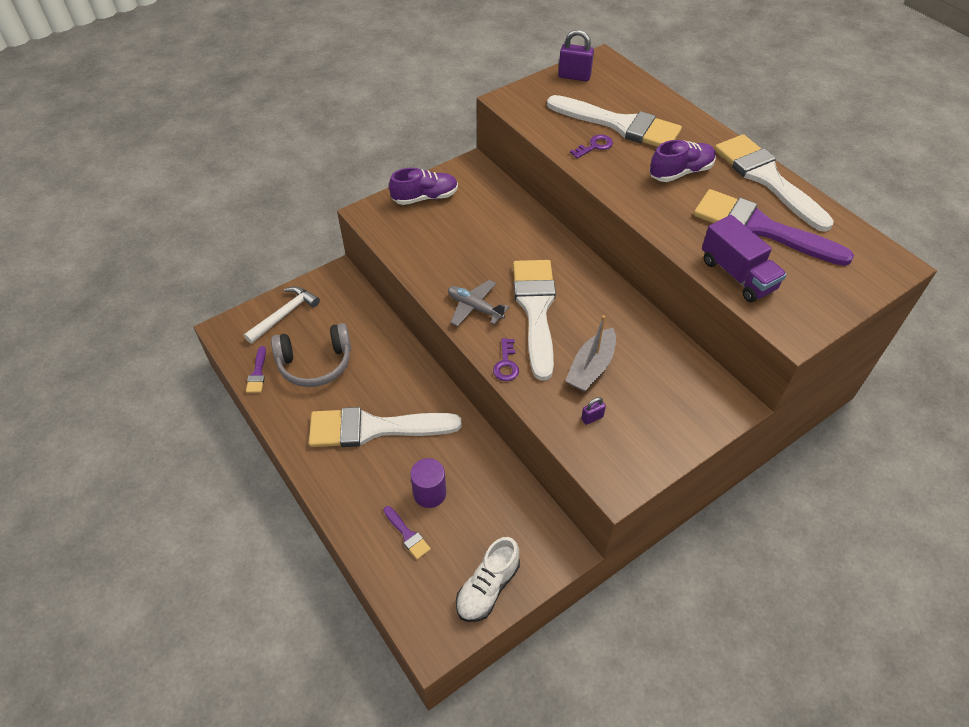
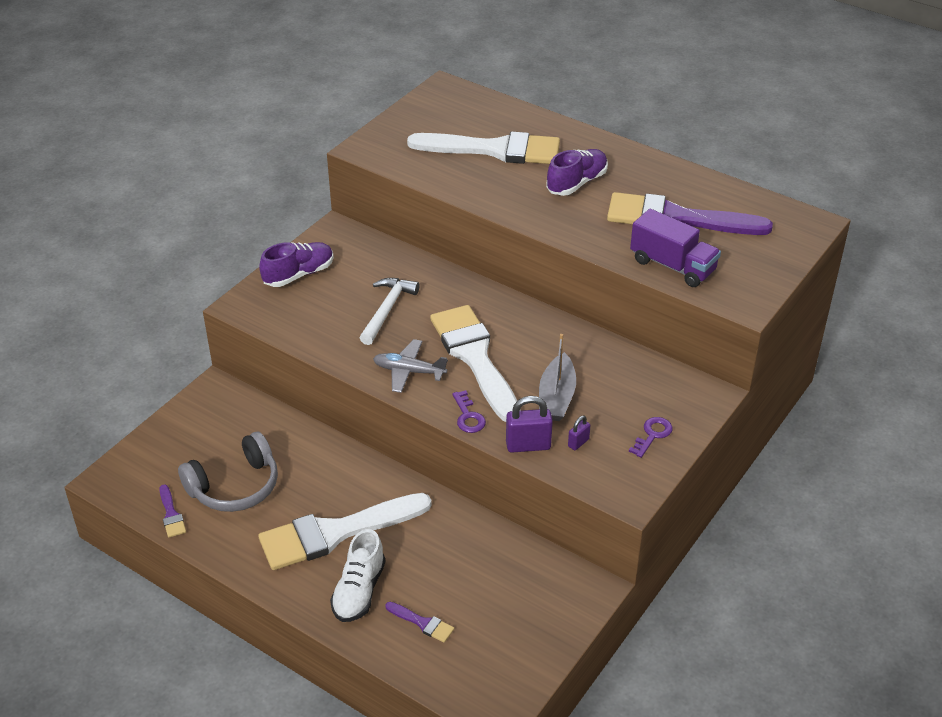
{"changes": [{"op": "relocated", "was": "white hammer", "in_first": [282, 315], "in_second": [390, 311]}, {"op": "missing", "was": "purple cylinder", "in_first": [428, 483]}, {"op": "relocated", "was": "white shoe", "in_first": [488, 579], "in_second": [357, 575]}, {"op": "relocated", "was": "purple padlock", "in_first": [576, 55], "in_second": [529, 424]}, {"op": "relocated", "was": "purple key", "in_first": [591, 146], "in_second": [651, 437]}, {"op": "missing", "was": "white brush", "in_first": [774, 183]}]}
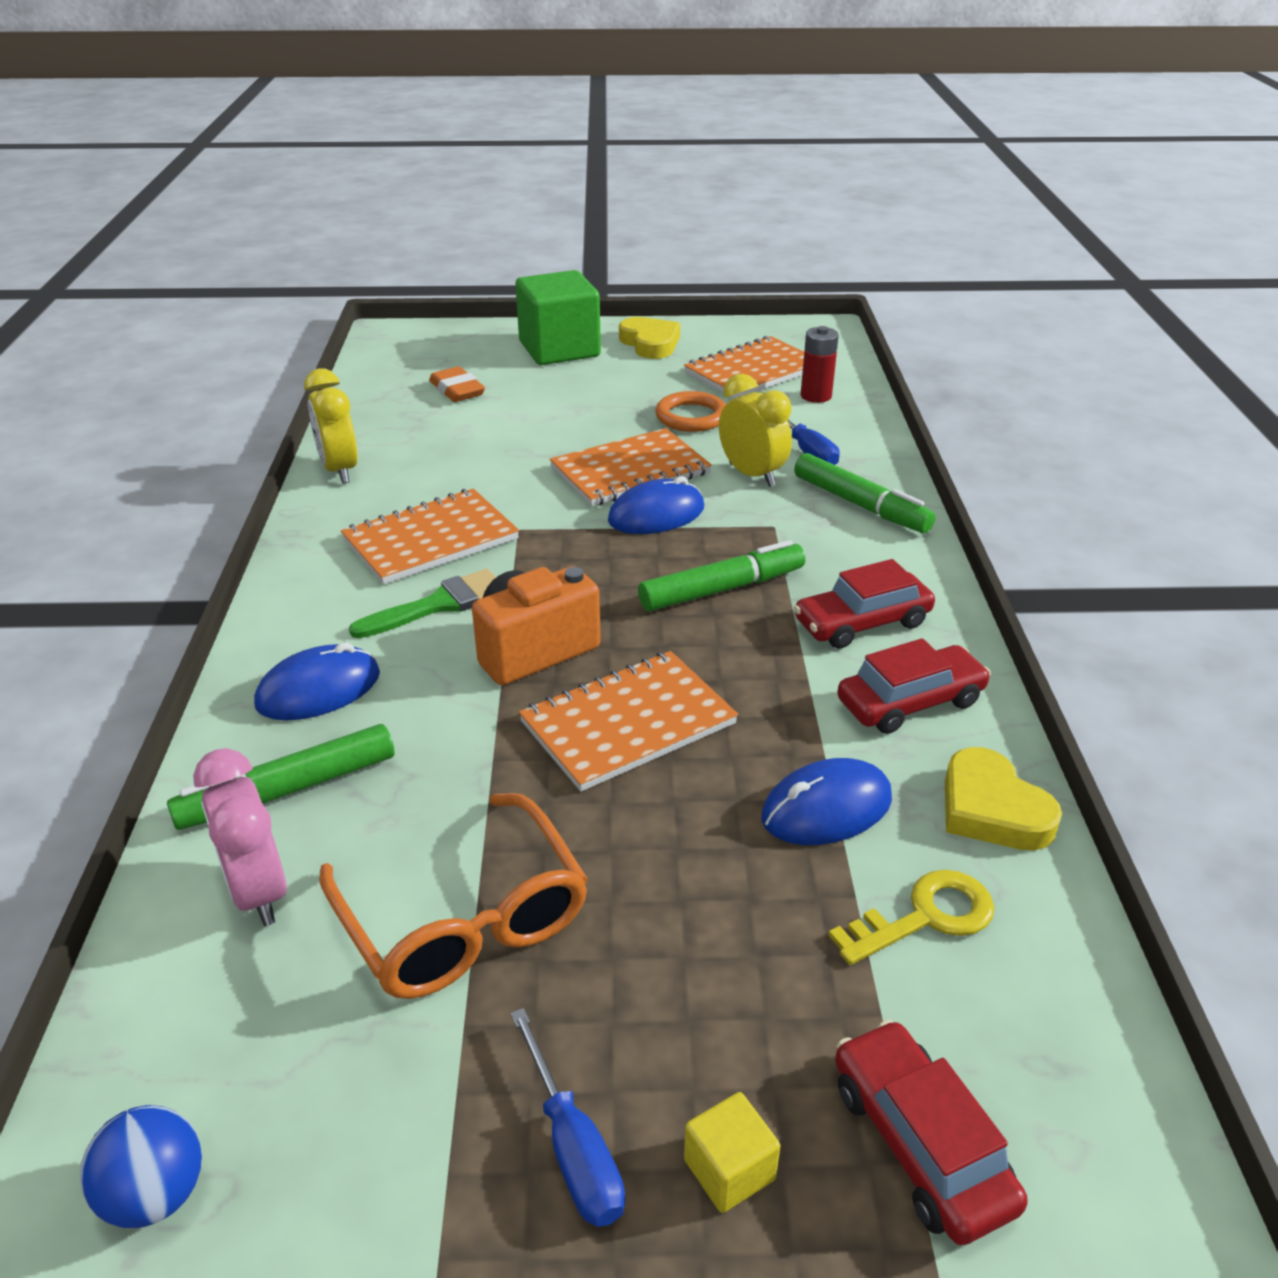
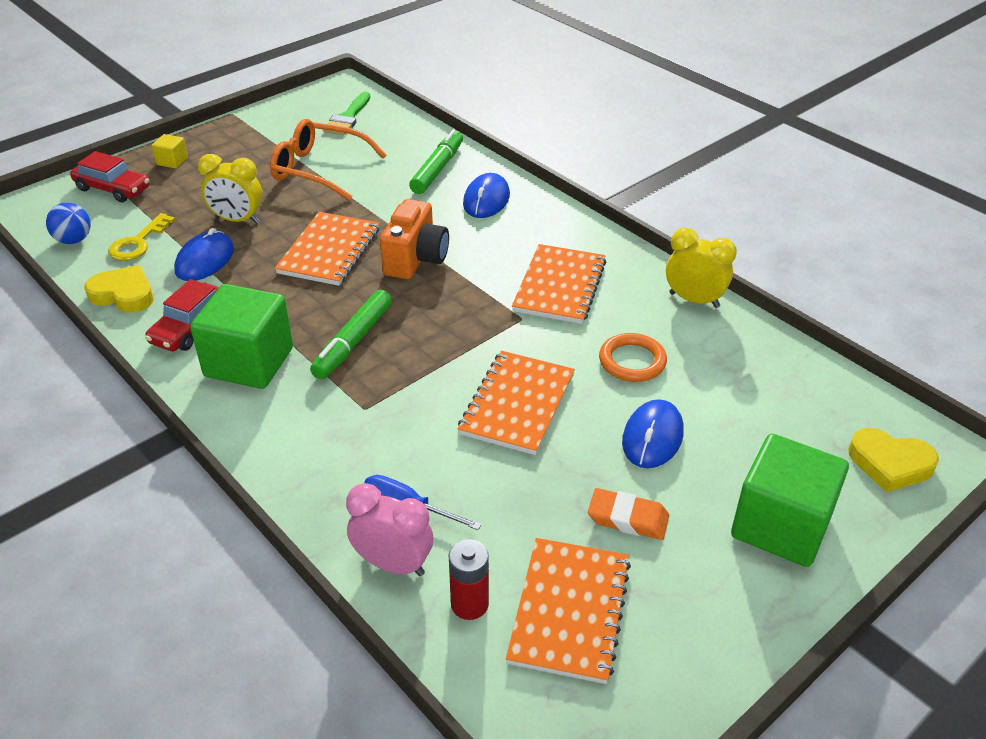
{"changes": [{"op": "relocated", "was": "blue ball", "in_first": [141, 1166], "in_second": [68, 223]}, {"op": "relocated", "was": "pink clock", "in_first": [240, 837], "in_second": [389, 529]}, {"op": "relocated", "was": "green brush", "in_first": [422, 603], "in_second": [346, 113]}, {"op": "relocated", "was": "orange eraser", "in_first": [457, 384], "in_second": [628, 514]}, {"op": "missing", "was": "blue screwdriver", "in_first": [568, 1117]}, {"op": "relocated", "was": "blue mouse", "in_first": [656, 505], "in_second": [653, 433]}, {"op": "relocated", "was": "yellow heart", "in_first": [649, 338], "in_second": [893, 460]}, {"op": "relocated", "was": "orange ring", "in_first": [690, 411], "in_second": [633, 357]}, {"op": "relocated", "was": "yellow clock", "in_first": [755, 430], "in_second": [230, 189]}, {"op": "missing", "was": "green marker", "in_first": [865, 493]}, {"op": "exchanged", "was": "red car", "now": "green cube", "in_first": [864, 604], "in_second": [241, 336]}]}
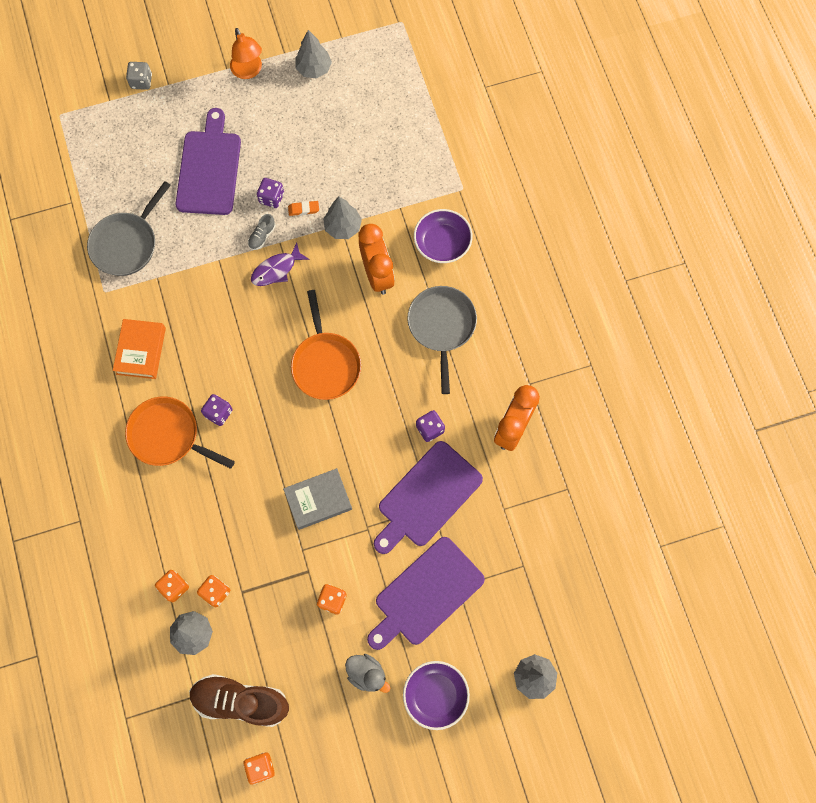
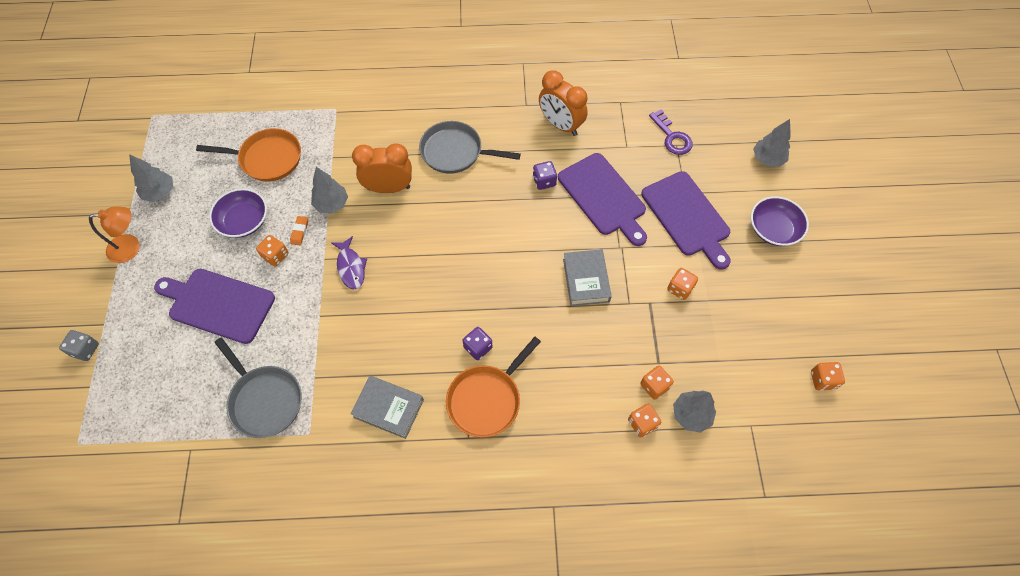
{"changes": [{"op": "colour", "was": "orange book", "now": "grey book", "in_first": [139, 349], "in_second": [387, 407]}, {"op": "missing", "was": "brown shoe", "in_first": [239, 700]}, {"op": "missing", "was": "grey shoe", "in_first": [262, 232]}, {"op": "colour", "was": "purple dice", "now": "orange dice", "in_first": [270, 193], "in_second": [272, 251]}, {"op": "relocated", "was": "orange pan", "in_first": [326, 345], "in_second": [248, 155]}, {"op": "missing", "was": "grey duck", "in_first": [367, 673]}, {"op": "relocated", "was": "purple bowl", "in_first": [443, 236], "in_second": [238, 213]}, {"op": "appeared", "now": "purple key", "in_second": [671, 132]}]}
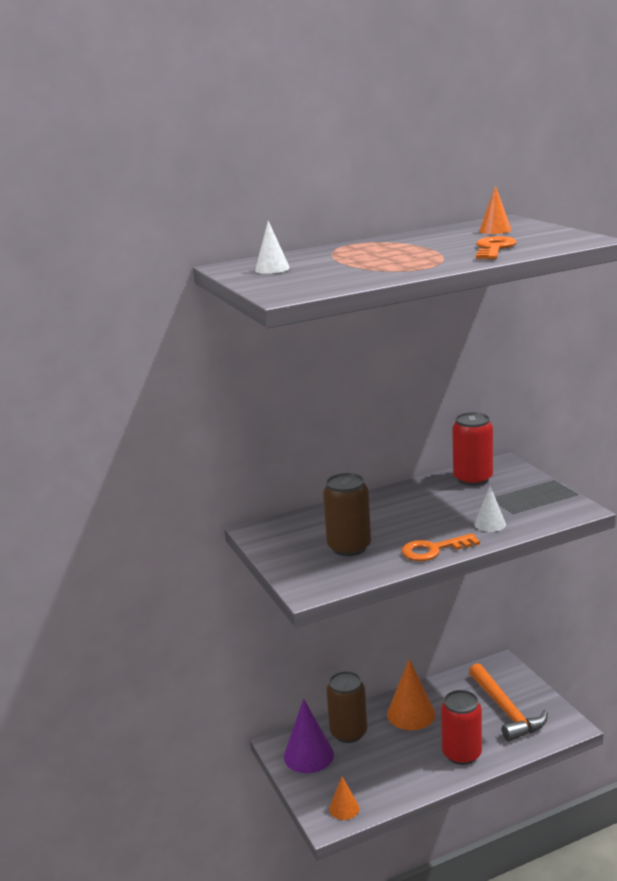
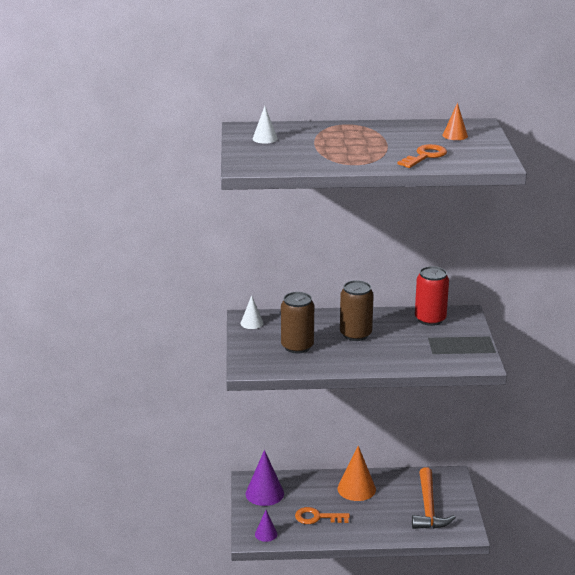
{"changes": [{"op": "relocated", "was": "brown can", "in_first": [346, 707], "in_second": [357, 310]}, {"op": "colour", "was": "orange cone", "now": "purple cone", "in_first": [344, 798], "in_second": [266, 526]}, {"op": "relocated", "was": "orange key", "in_first": [441, 547], "in_second": [322, 515]}, {"op": "missing", "was": "red can", "in_first": [461, 727]}, {"op": "relocated", "was": "white cone", "in_first": [490, 509], "in_second": [252, 312]}]}
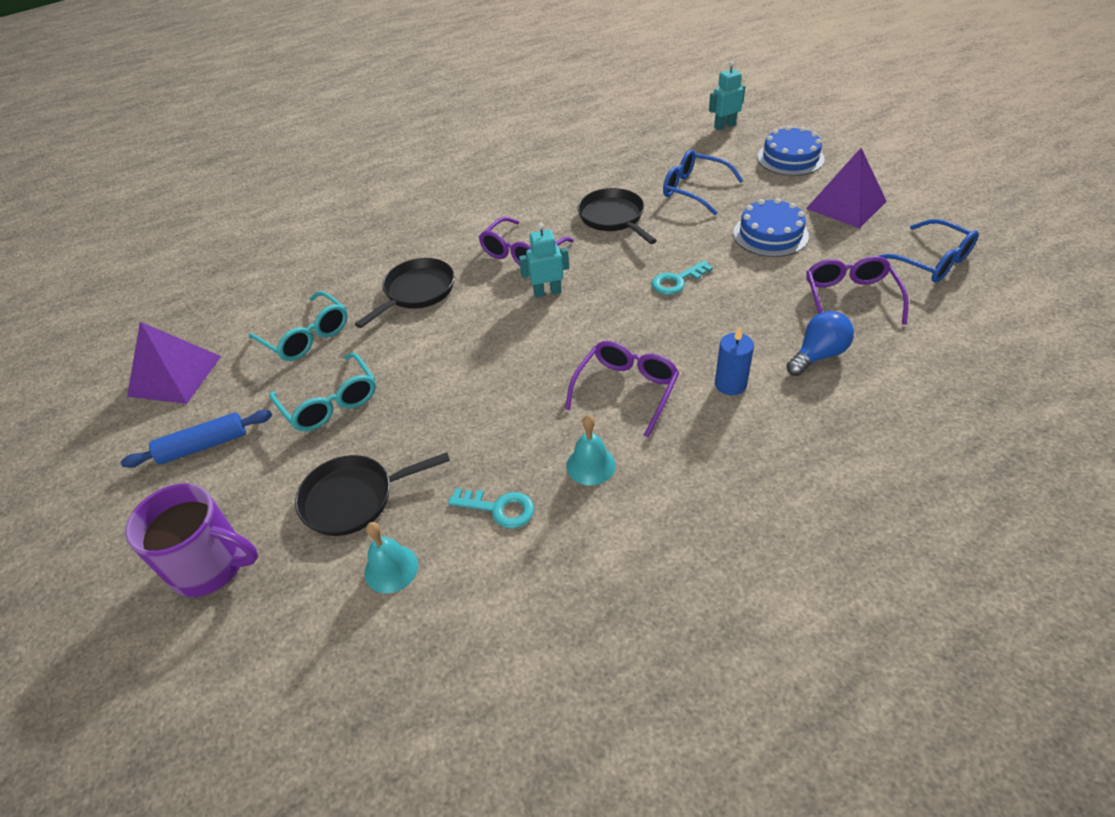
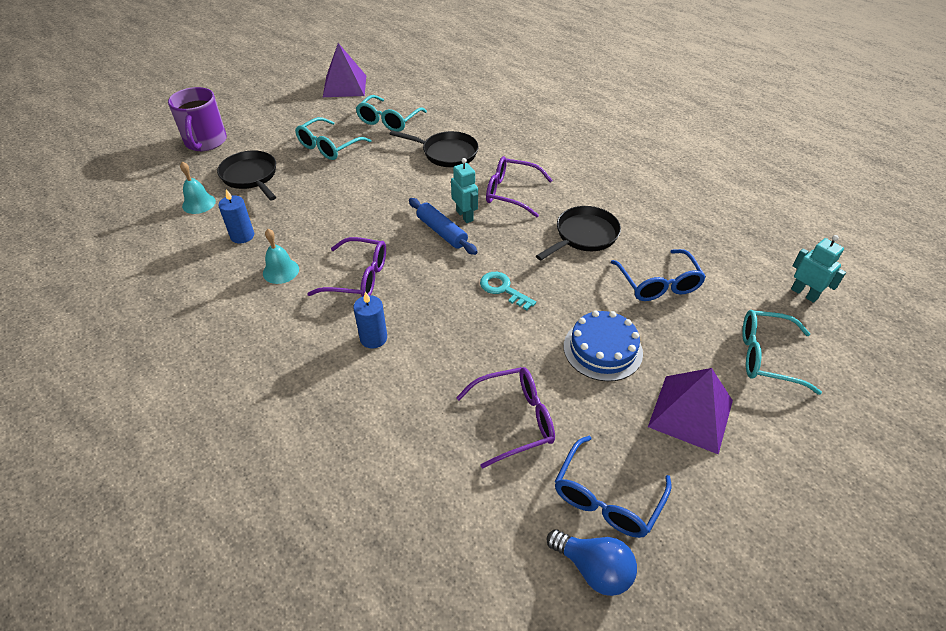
{"changes": [{"op": "relocated", "was": "blue rolling pin", "in_first": [196, 439], "in_second": [443, 226]}, {"op": "exchanged", "was": "turquoise key", "now": "blue candle", "in_first": [491, 508], "in_second": [236, 216]}, {"op": "spun", "was": "blue glasses", "in_first": [703, 182], "in_second": [658, 275], "clockwise": 150}, {"op": "exchanged", "was": "blue cake", "now": "turquoise glasses", "in_first": [791, 151], "in_second": [782, 352]}, {"op": "relocated", "was": "blue light bulb", "in_first": [820, 343], "in_second": [591, 562]}]}
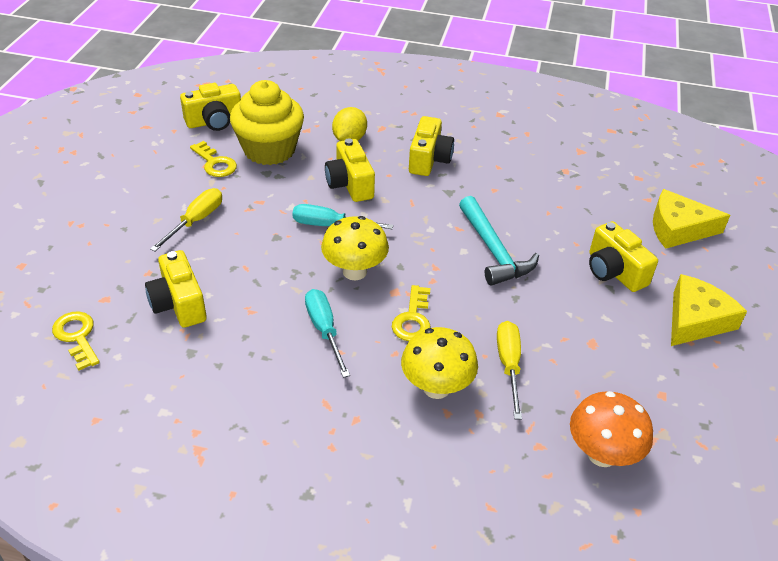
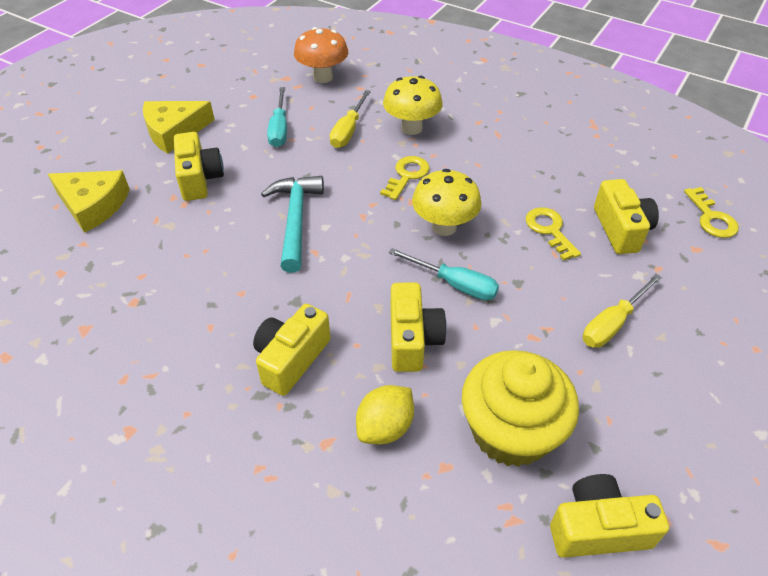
{"changes": [{"op": "relocated", "was": "yellow key", "in_first": [213, 159], "in_second": [553, 234]}, {"op": "relocated", "was": "turquoise screwdriver", "in_first": [327, 333], "in_second": [277, 117]}]}
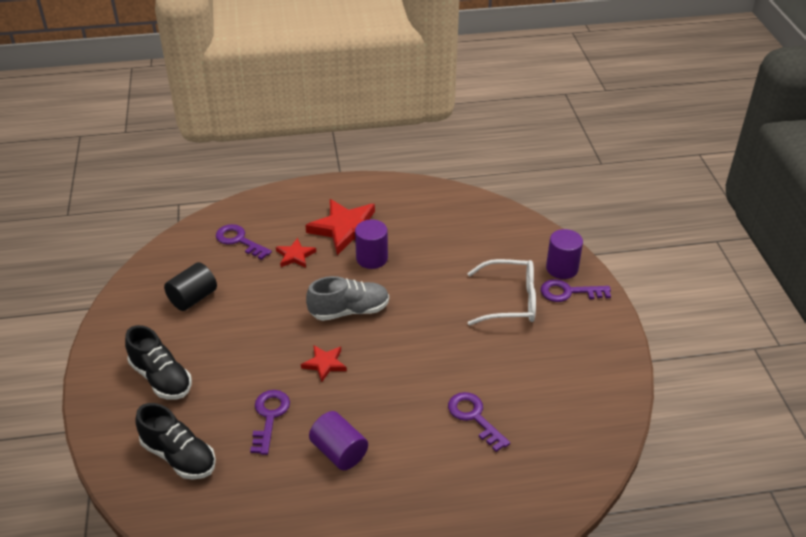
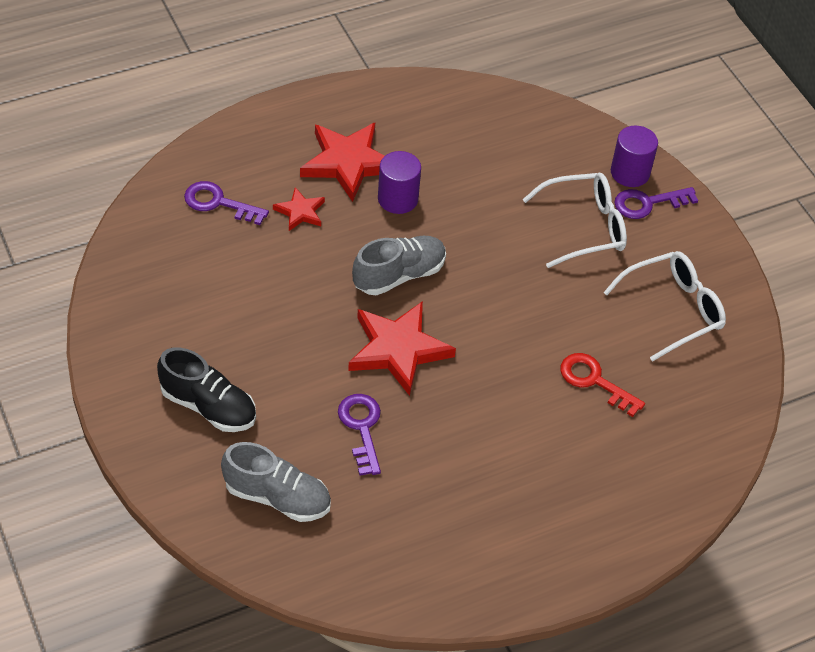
{"changes": [{"op": "colour", "was": "black shoe", "now": "grey shoe", "in_first": [175, 441], "in_second": [276, 482]}, {"op": "missing", "was": "black cylinder", "in_first": [190, 286]}, {"op": "size", "was": "red star", "in_first": [324, 363], "in_second": [402, 348], "ratio": 1.92}, {"op": "missing", "was": "purple cylinder", "in_first": [338, 440]}, {"op": "colour", "was": "purple key", "now": "red key", "in_first": [479, 422], "in_second": [602, 385]}, {"op": "appeared", "now": "white glasses", "in_second": [665, 306]}]}
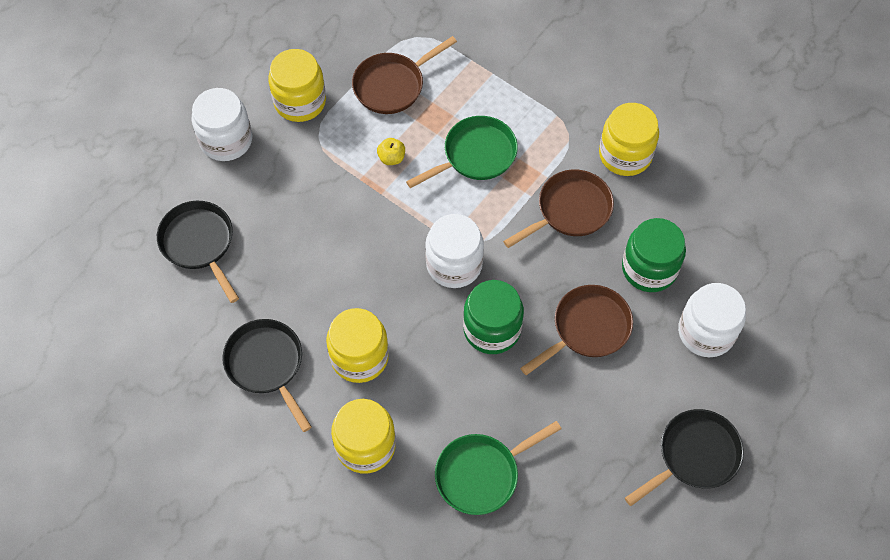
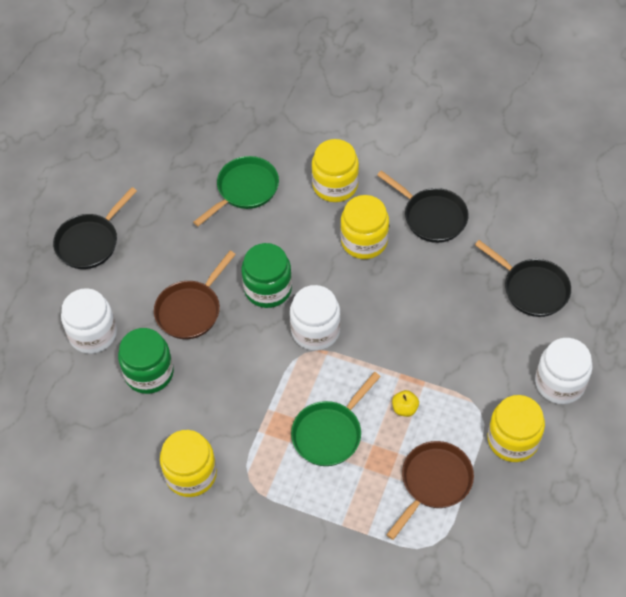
{"changes": [{"op": "missing", "was": "brown pan", "in_first": [558, 208]}]}
